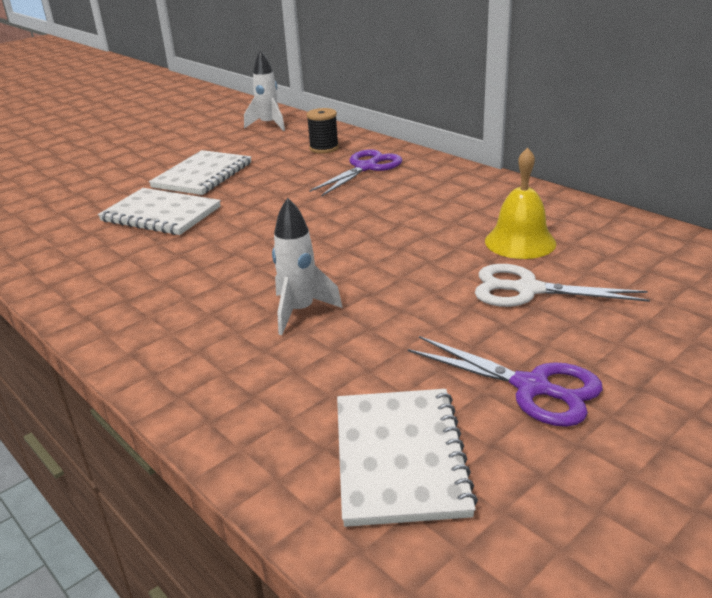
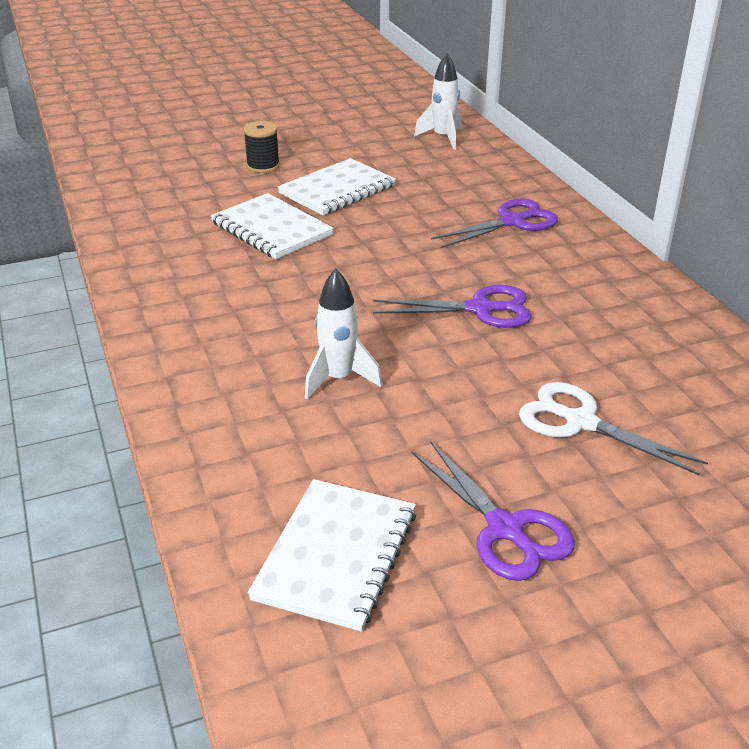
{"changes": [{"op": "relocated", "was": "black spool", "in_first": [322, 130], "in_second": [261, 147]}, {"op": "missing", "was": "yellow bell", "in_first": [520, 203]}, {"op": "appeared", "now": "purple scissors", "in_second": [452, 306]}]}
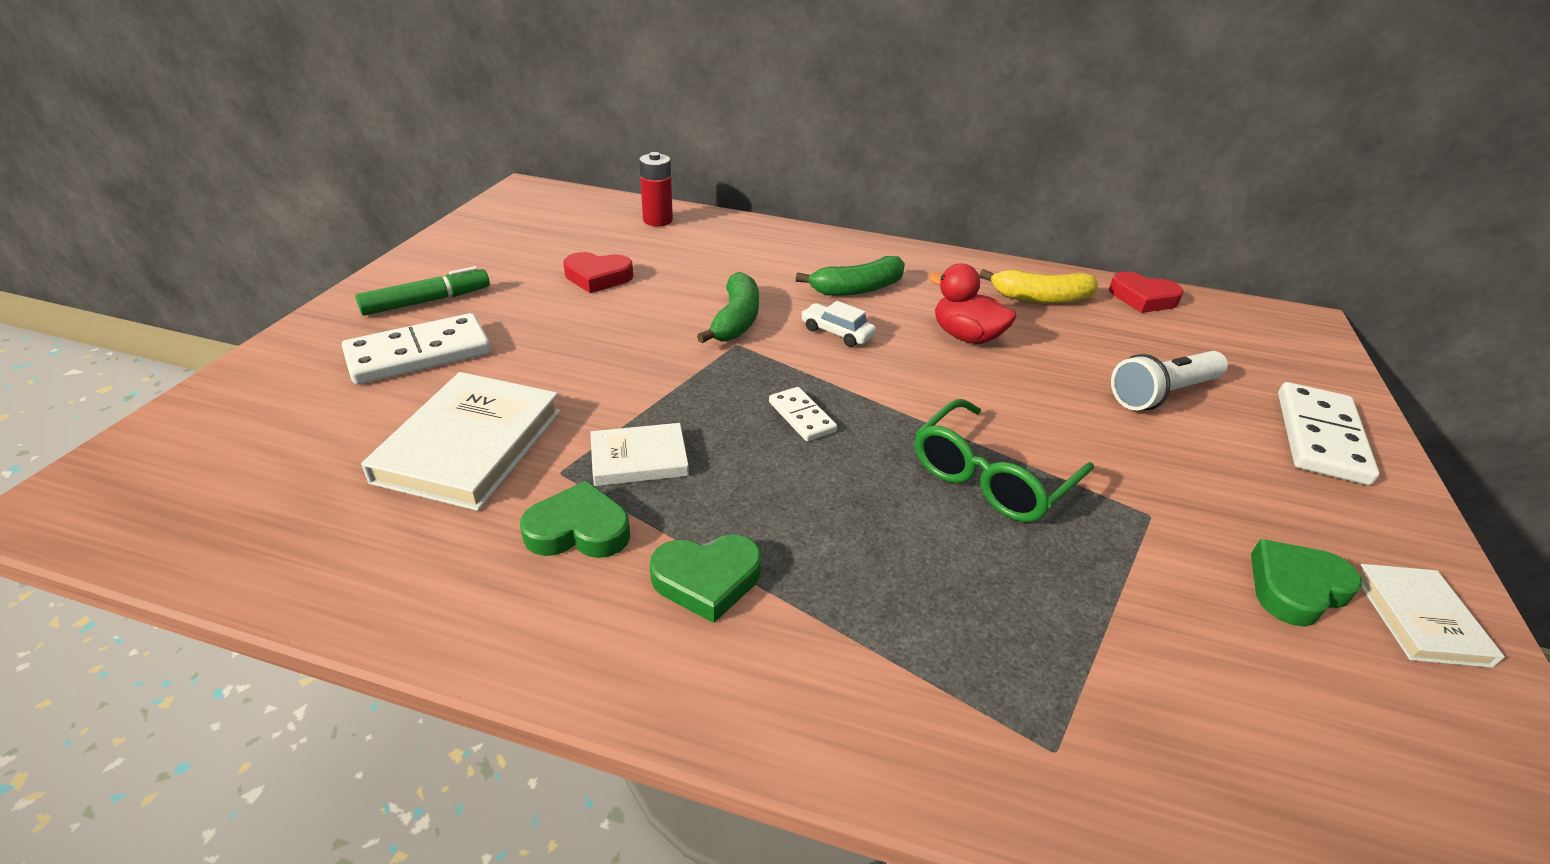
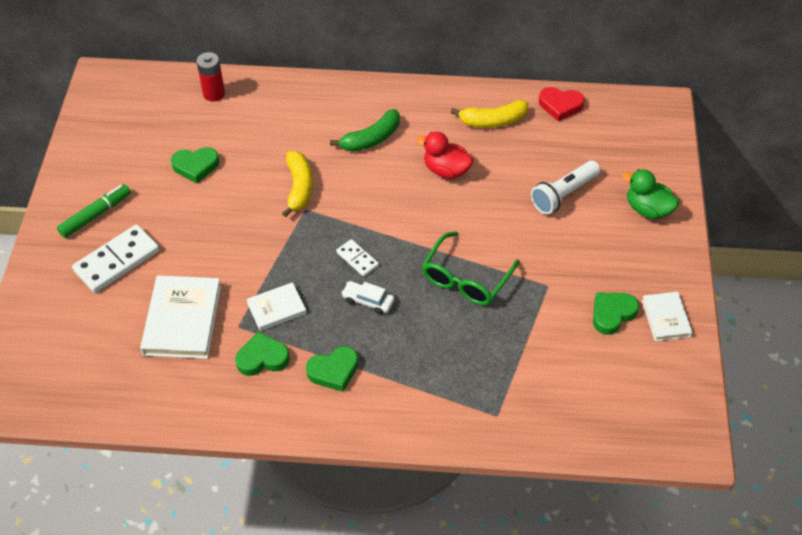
{"changes": [{"op": "colour", "was": "red heart", "now": "green heart", "in_first": [598, 272], "in_second": [195, 165]}, {"op": "colour", "was": "green banana", "now": "yellow banana", "in_first": [728, 307], "in_second": [297, 184]}, {"op": "relocated", "was": "white car", "in_first": [838, 324], "in_second": [367, 297]}, {"op": "exchanged", "was": "white domino", "now": "green duck", "in_first": [1329, 433], "in_second": [650, 194]}]}
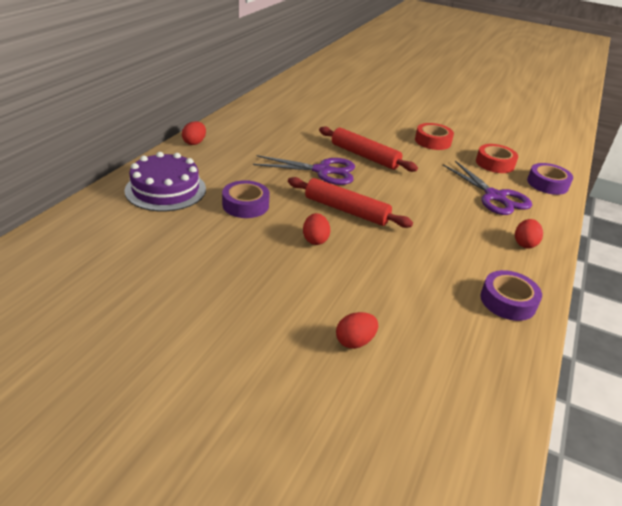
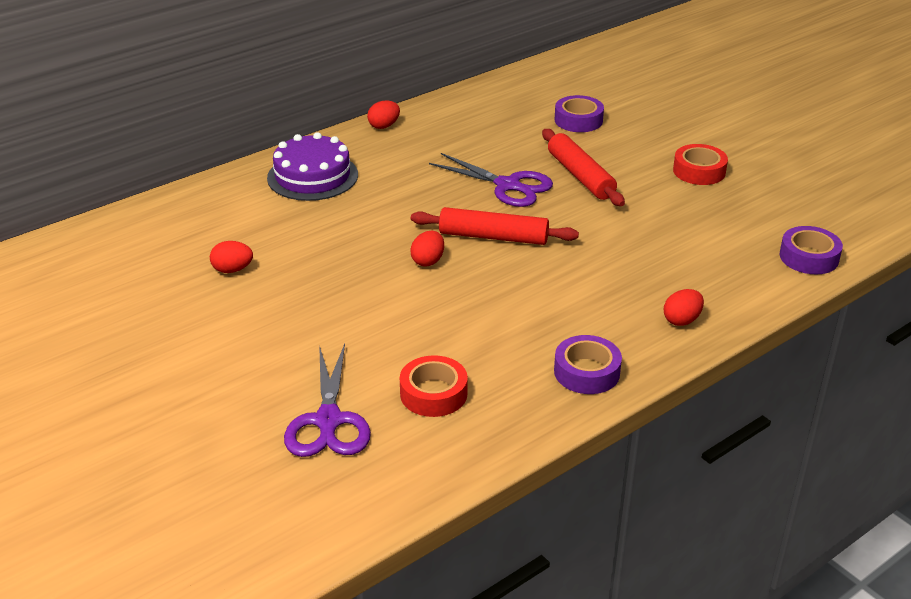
{"changes": [{"op": "relocated", "was": "purple tape", "in_first": [245, 199], "in_second": [579, 113]}, {"op": "spun", "was": "red rolling pin", "in_first": [350, 202], "in_second": [495, 226], "clockwise": -45}, {"op": "relocated", "was": "red egg", "in_first": [357, 330], "in_second": [231, 257]}, {"op": "relocated", "was": "purple scissors", "in_first": [487, 188], "in_second": [327, 400]}, {"op": "relocated", "was": "red tape", "in_first": [497, 158], "in_second": [434, 386]}]}
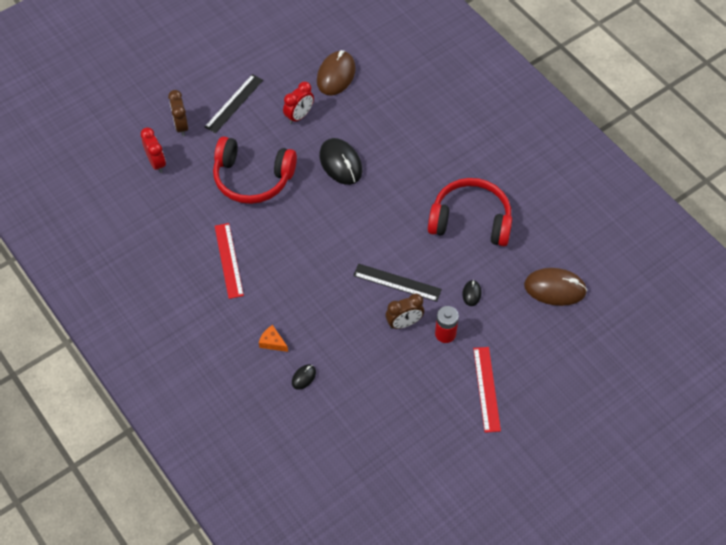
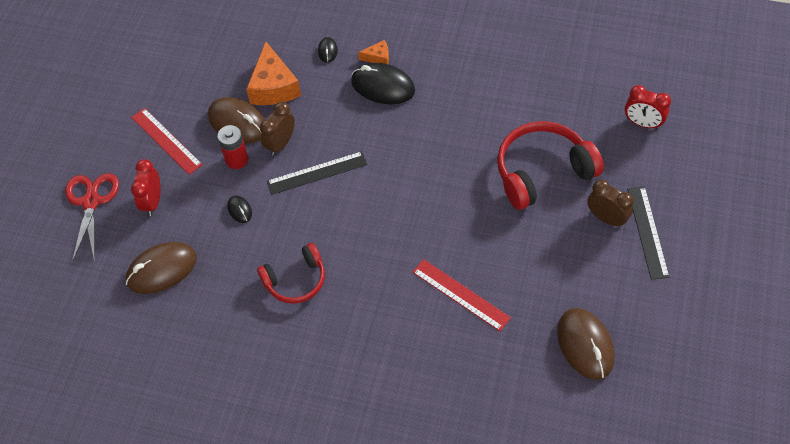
{"changes": [{"op": "relocated", "was": "brown clock", "in_first": [178, 113], "in_second": [610, 203]}, {"op": "relocated", "was": "red ruler", "in_first": [229, 261], "in_second": [461, 295]}, {"op": "relocated", "was": "red clock", "in_first": [298, 103], "in_second": [146, 187]}, {"op": "relocated", "was": "black mouse", "in_first": [340, 161], "in_second": [383, 83]}, {"op": "size", "was": "red headphones", "in_first": [470, 212], "in_second": [291, 273], "ratio": 0.62}, {"op": "appeared", "now": "red scissors", "in_second": [92, 218]}, {"op": "appeared", "now": "brown mouse", "in_second": [236, 120]}, {"op": "appeared", "now": "orange cheese", "in_second": [273, 73]}]}
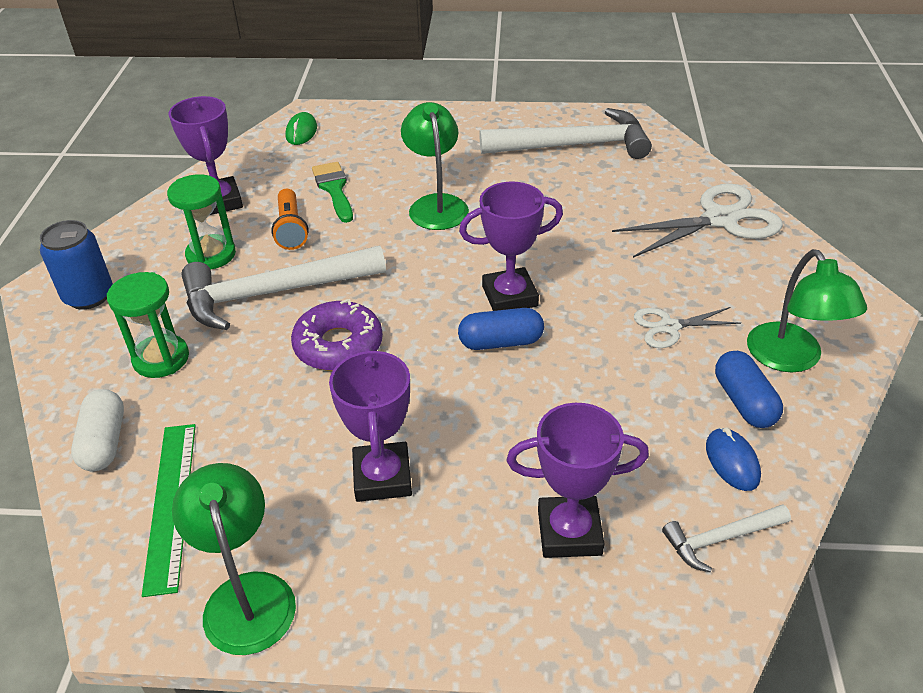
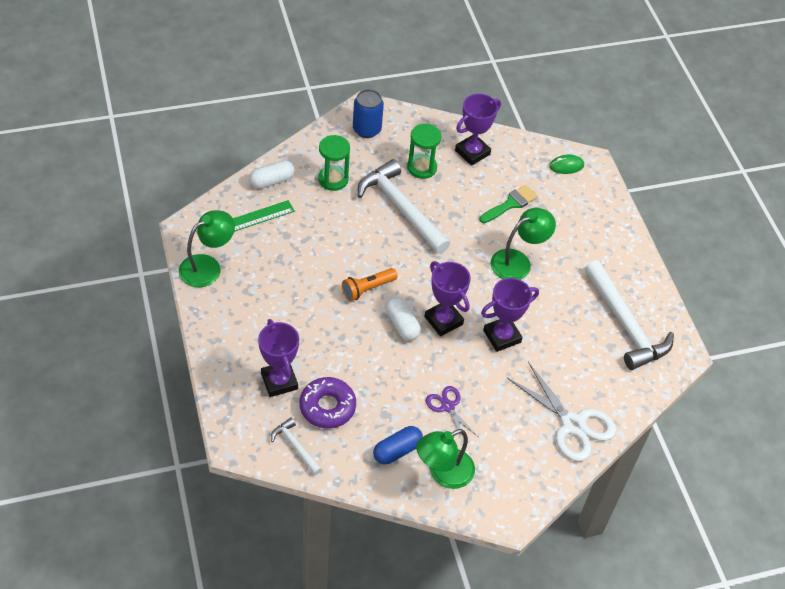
{"changes": [{"op": "relocated", "was": "orange flashlight", "in_first": [290, 219], "in_second": [370, 284]}, {"op": "relocated", "was": "purple donut", "in_first": [337, 335], "in_second": [327, 402]}, {"op": "relocated", "was": "purple trophy", "in_first": [370, 424], "in_second": [510, 315]}, {"op": "colour", "was": "blue capsule", "now": "white capsule", "in_first": [501, 329], "in_second": [403, 319]}, {"op": "colour", "was": "white scissors", "now": "purple scissors", "in_first": [687, 327], "in_second": [452, 413]}, {"op": "missing", "was": "blue mouse", "in_first": [733, 459]}]}
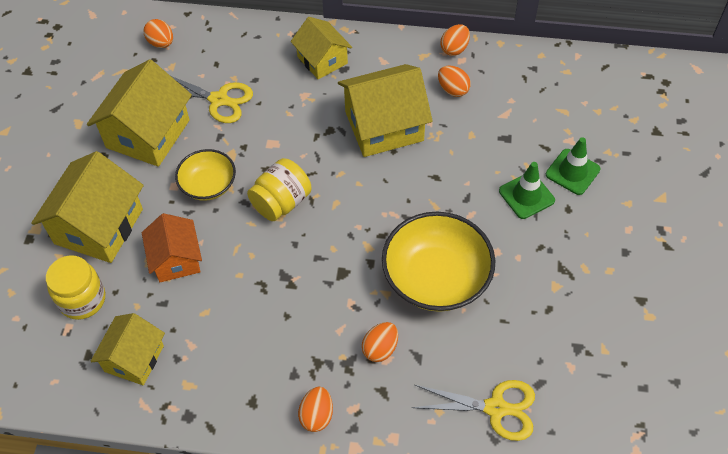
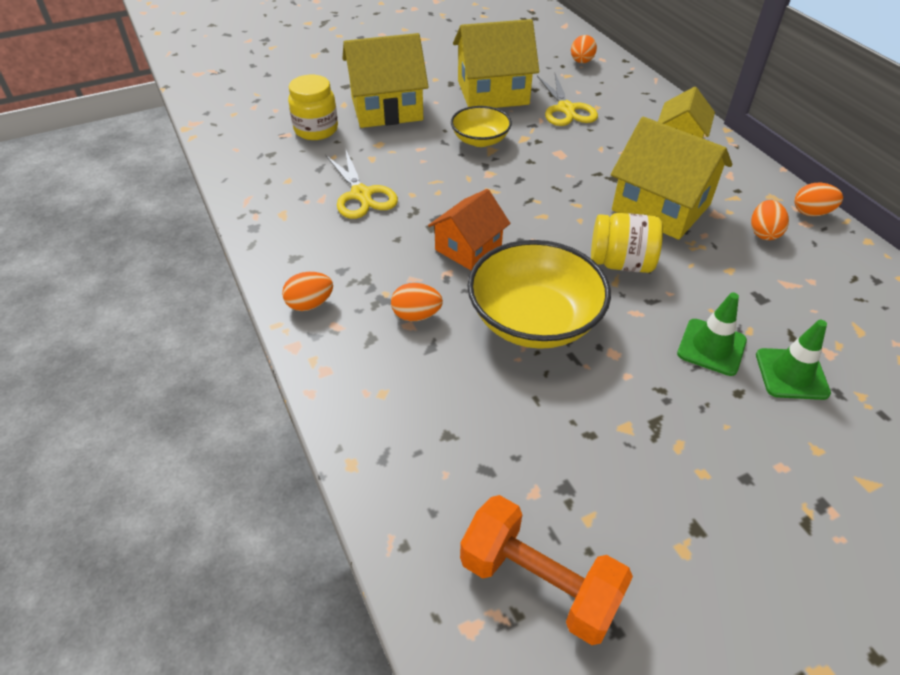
{"changes": [{"op": "missing", "was": "yellow house", "in_first": [128, 349]}, {"op": "relocated", "was": "orange house", "in_first": [172, 247], "in_second": [469, 229]}, {"op": "relocated", "was": "yellow jar", "in_first": [279, 189], "in_second": [627, 243]}, {"op": "relocated", "was": "yellow scissors", "in_first": [473, 410], "in_second": [361, 183]}, {"op": "appeared", "now": "orange dumbbell", "in_second": [546, 570]}]}
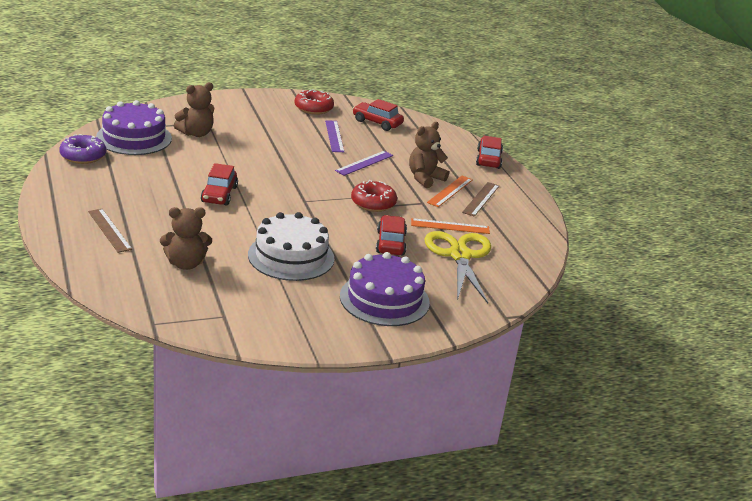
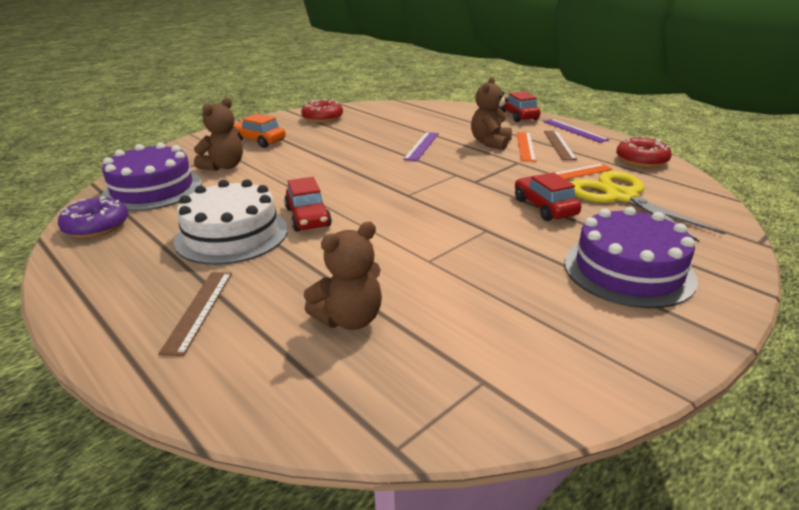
{"changes": [{"op": "spun", "was": "brown ruler", "in_first": [110, 231], "in_second": [195, 314], "clockwise": 60}, {"op": "relocated", "was": "white cake", "in_first": [291, 246], "in_second": [231, 222]}, {"op": "relocated", "was": "purple ruler", "in_first": [334, 136], "in_second": [576, 131]}, {"op": "relocated", "was": "red donut", "in_first": [374, 196], "in_second": [644, 152]}, {"op": "missing", "was": "red car", "in_first": [378, 115]}, {"op": "appeared", "now": "orange car", "in_second": [259, 130]}]}
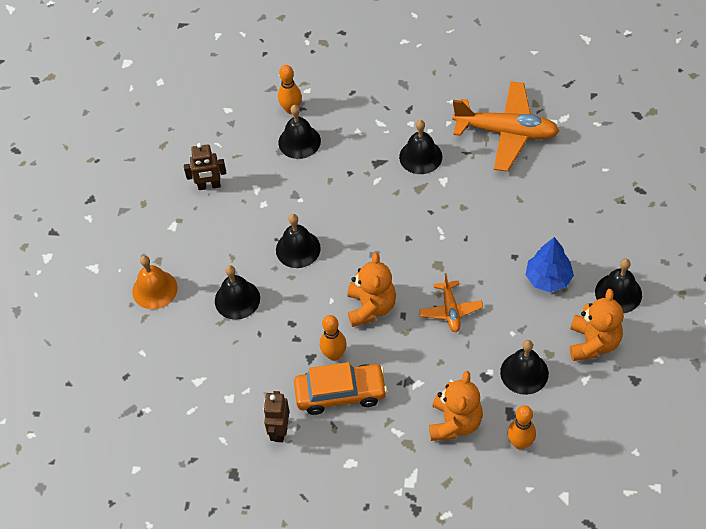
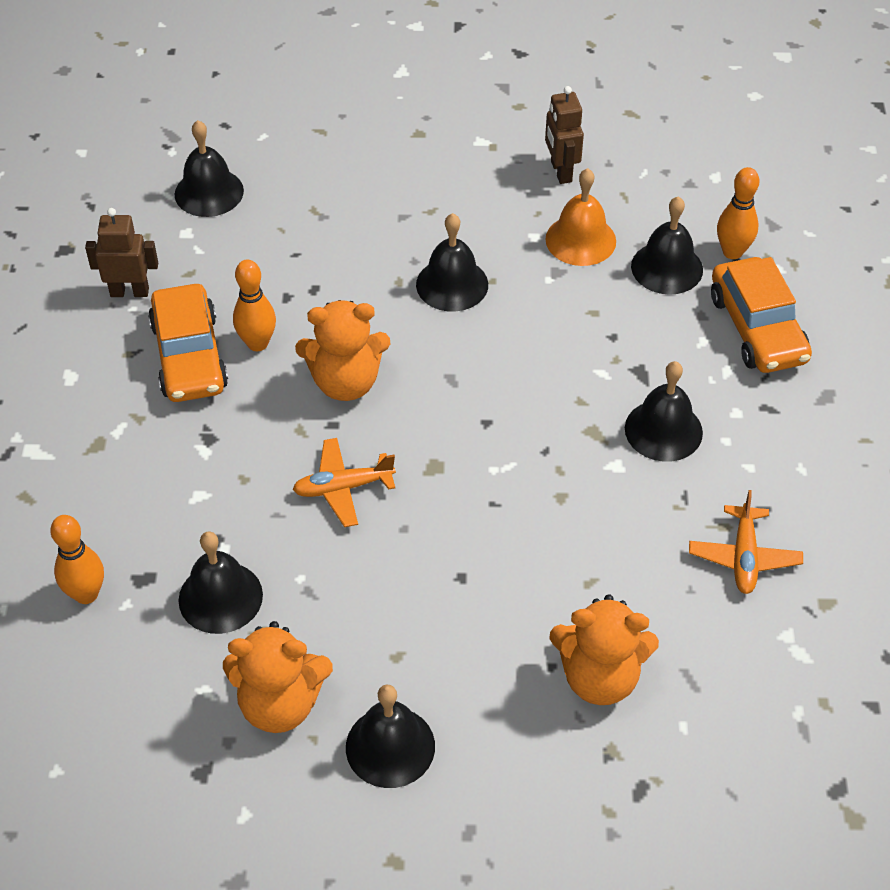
{"changes": [{"op": "relocated", "was": "orange bell", "in_first": [155, 282], "in_second": [580, 217]}, {"op": "relocated", "was": "black bell", "in_first": [237, 293], "in_second": [209, 168]}, {"op": "relocated", "was": "orange teddy bear", "in_first": [456, 406], "in_second": [604, 649]}, {"op": "size", "was": "orange plane", "in_first": [505, 126], "in_second": [746, 542], "ratio": 0.52}, {"op": "missing", "was": "blue tree", "in_first": [549, 264]}, {"op": "appeared", "now": "orange car", "in_second": [761, 315]}]}
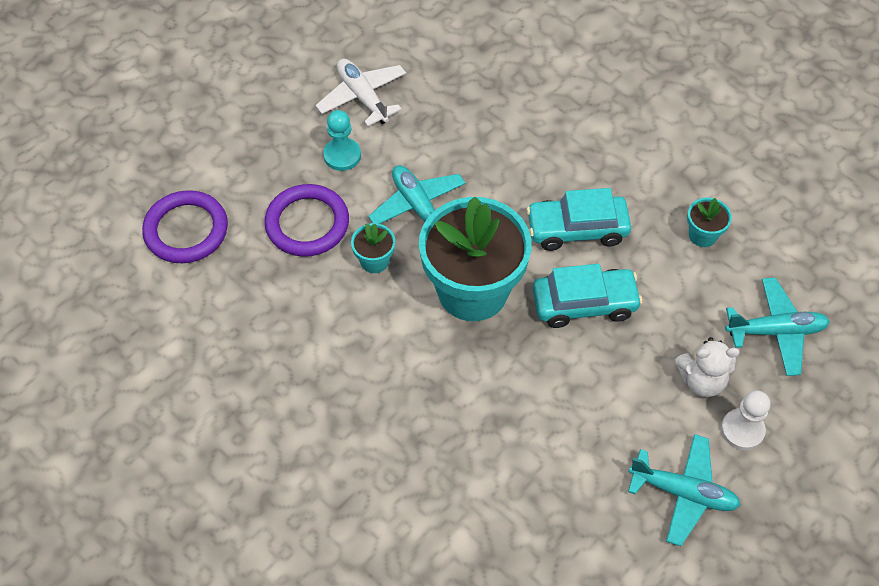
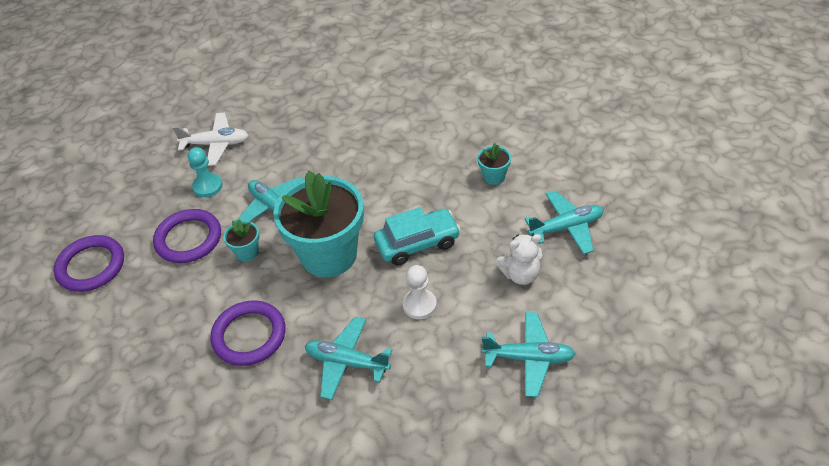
{"changes": [{"op": "spun", "was": "white plane", "in_first": [361, 92], "in_second": [211, 139], "clockwise": 135}, {"op": "missing", "was": "turquoise car", "in_first": [578, 219]}, {"op": "relocated", "was": "white pawn", "in_first": [745, 420], "in_second": [420, 292]}, {"op": "appeared", "now": "purple ring", "in_second": [248, 333]}, {"op": "appeared", "now": "turquoise plane", "in_second": [349, 358]}]}
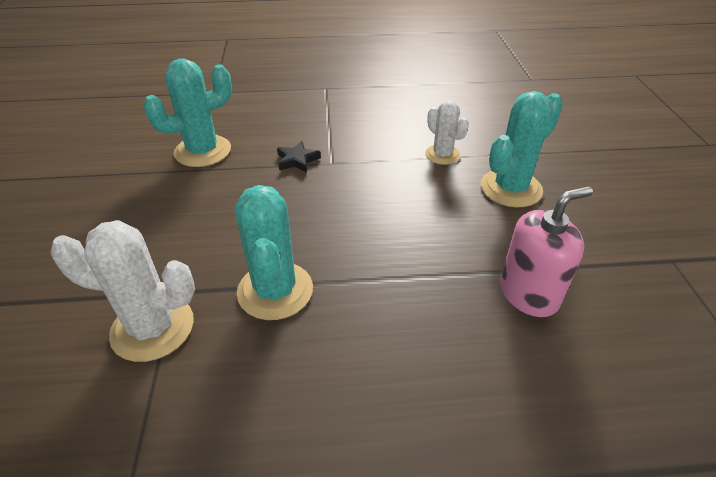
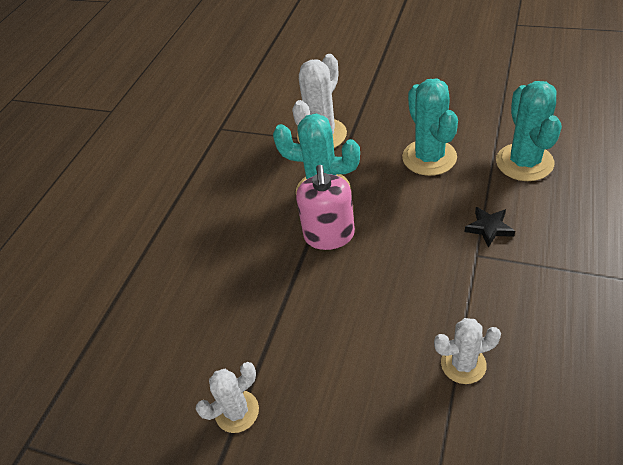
{"changes": [{"op": "relocated", "was": "turquoise cactus", "in_first": [522, 149], "in_second": [430, 127]}, {"op": "relocated", "was": "pink soap dispenser", "in_first": [546, 252], "in_second": [325, 207]}, {"op": "appeared", "now": "white cactus", "in_second": [227, 397]}]}
